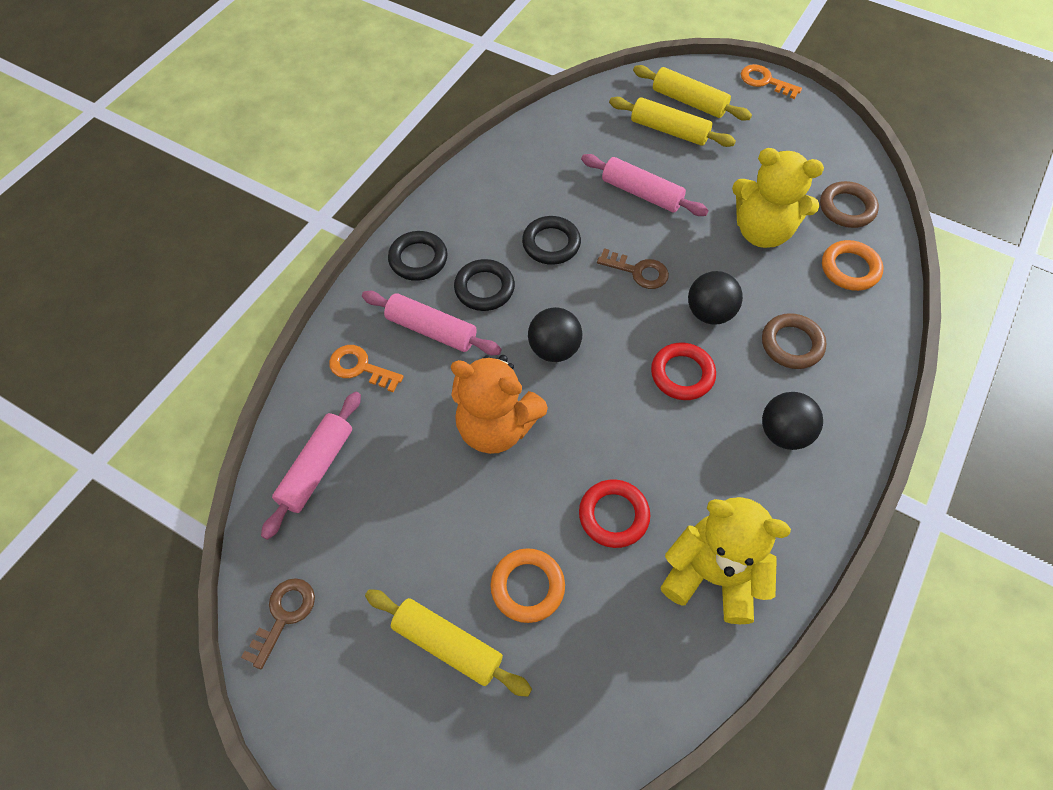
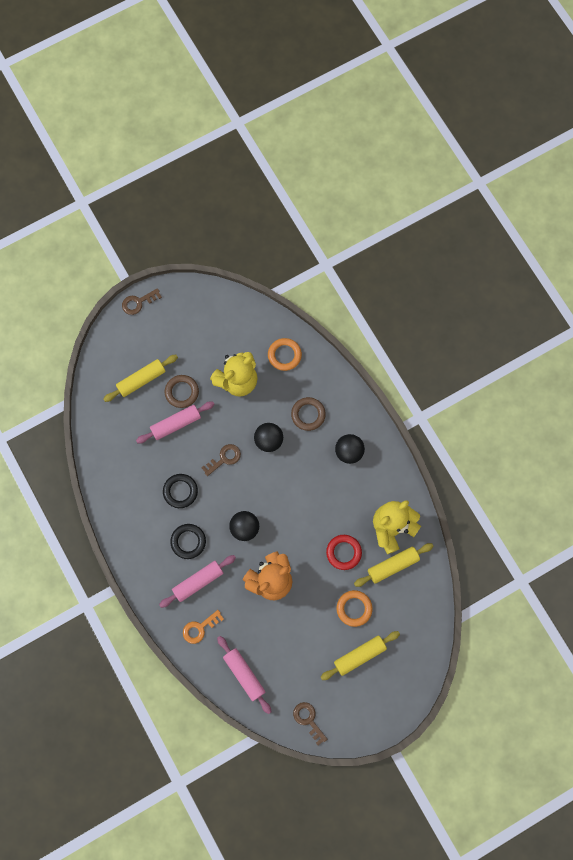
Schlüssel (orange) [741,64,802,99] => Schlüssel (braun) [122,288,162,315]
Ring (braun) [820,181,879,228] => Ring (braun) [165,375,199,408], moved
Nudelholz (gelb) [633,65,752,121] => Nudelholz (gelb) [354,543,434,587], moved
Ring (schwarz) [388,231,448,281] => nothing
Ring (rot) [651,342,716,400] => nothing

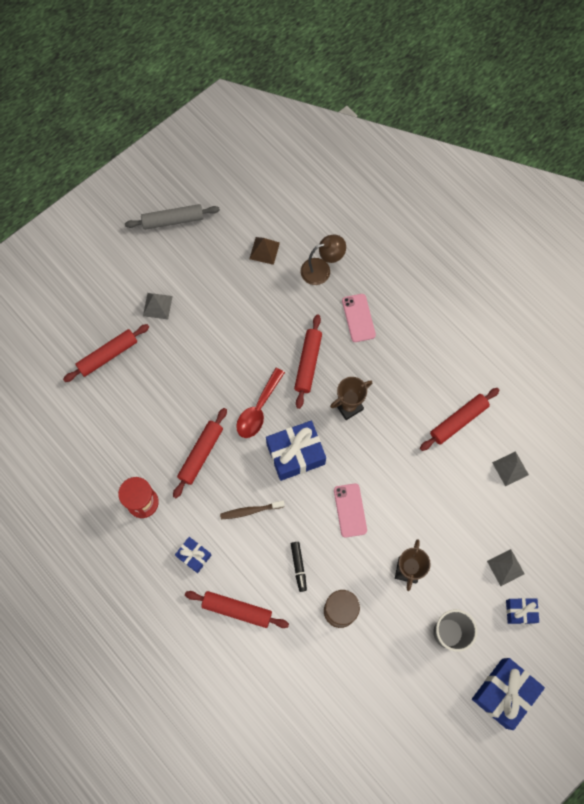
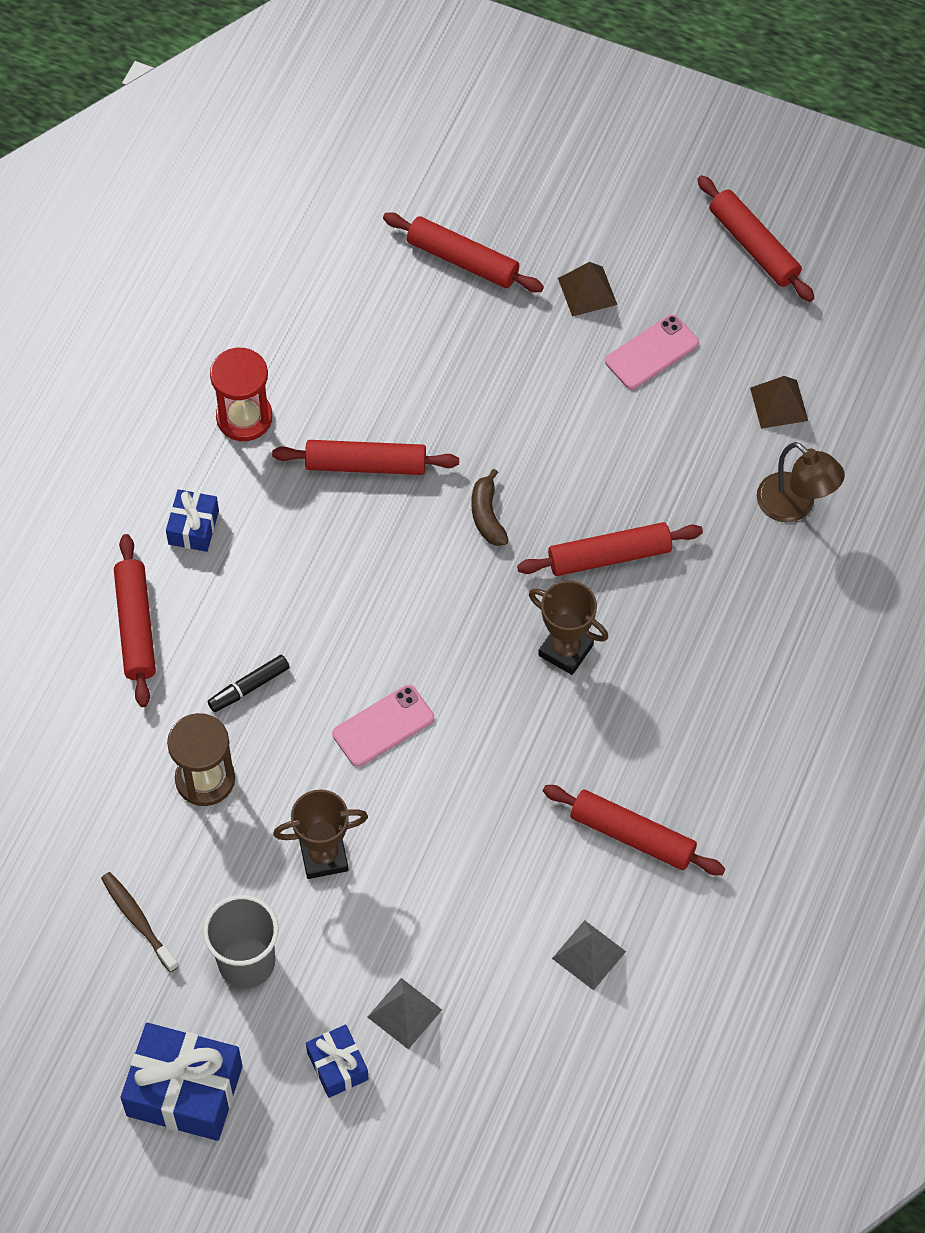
Zahnbürste (braun) [220,501,285,519] => Zahnbürste (braun) [101,872,179,972], moved
Löffel (rot) [236,368,285,438] => Banane (braun) [472,469,509,546]
Pyramide (grau) [143,293,173,320] => Pyramide (braun) [558,262,617,317]
Handy (rosa) [342,294,376,342] => Handy (rosa) [605,314,699,389], moved
Nudelholz (grau) [125,204,220,230] => Nudelholz (rot) [697,175,814,302]
Geschenk (blau) [266,421,326,481] => nothing

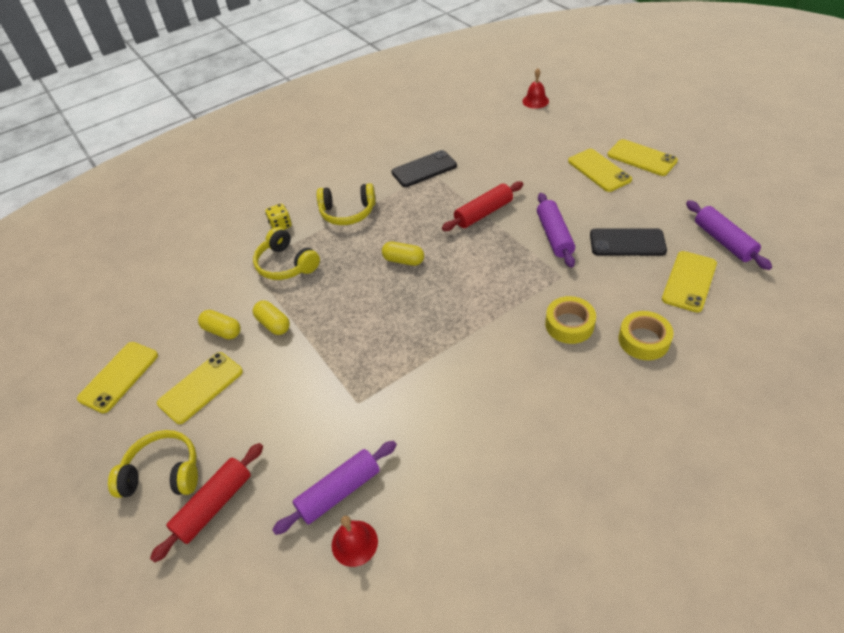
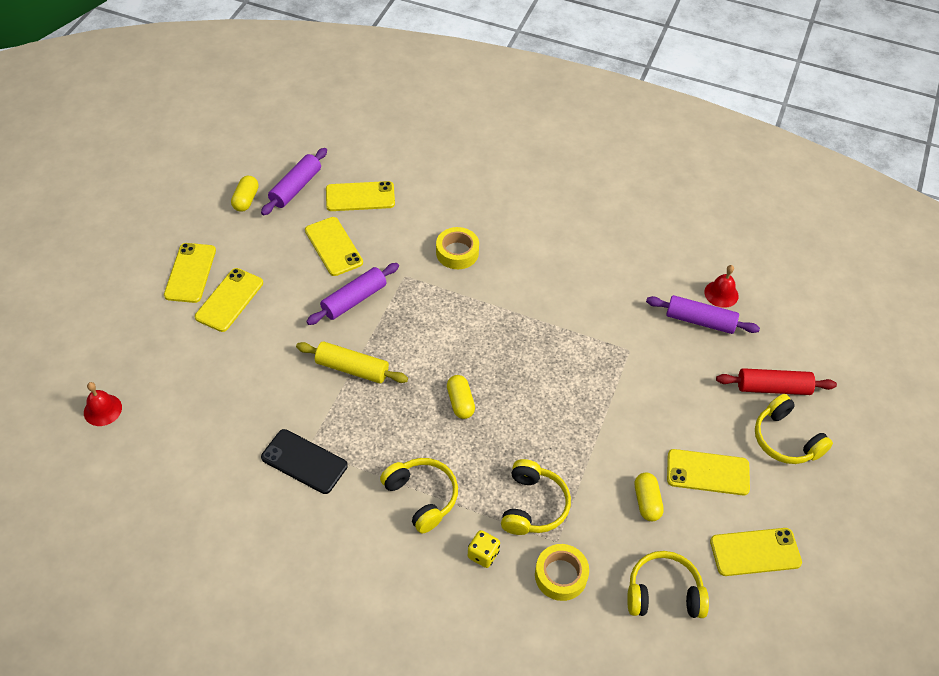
Kapsel (gelb) [253,300,290,335] => Kapsel (gelb) [231,176,259,212], moved
Nudelholz (rot) [442,181,523,231] => Nudelholz (gelb) [296,342,408,384]
Handy (schwarz) [590,228,667,256] => Handy (gelb) [305,217,363,276]
Klebeband (gelb) [618,311,674,360] => Klebeband (gelb) [535,544,589,601], moved
nothing => Kopfhörer (gelb) [627,551,709,618]

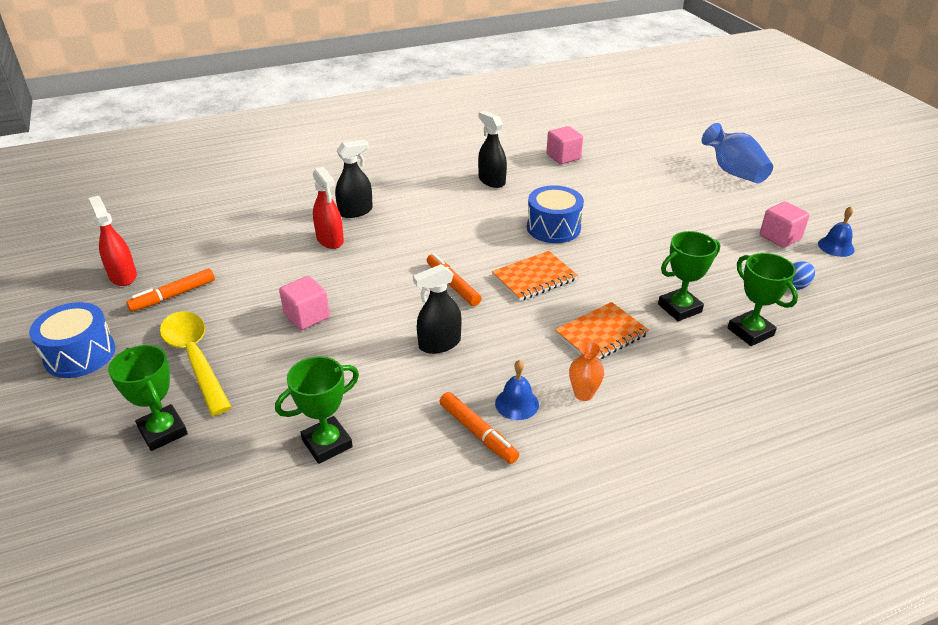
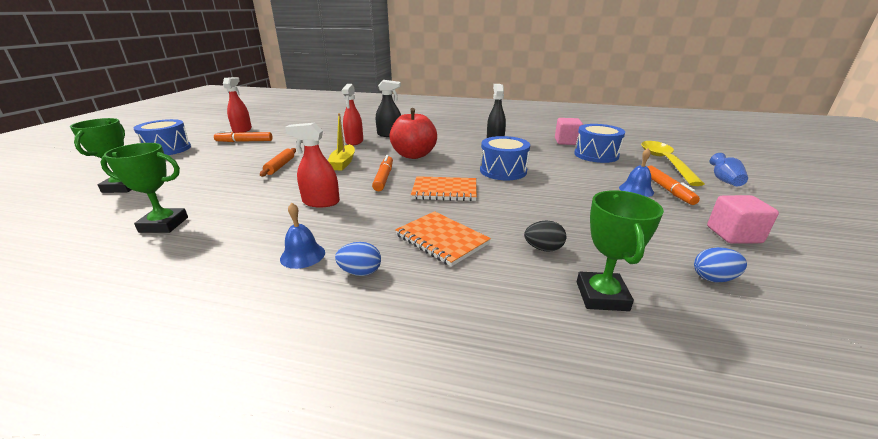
Kubus (rosa) [279,276,330,330] => Nudelholz (orange) [260,148,296,177]
Sprühflasche (schwarz) [413,264,461,354] => Sprühflasche (rot) [285,123,340,207]
nothing => Boot (gelb) [328,113,355,170]
Vase (orange) [569,341,604,401] => Ei (blau) [335,242,381,276]
nothing => Apfel (rot) [389,108,437,159]
Notizbuch (orange) [555,302,649,360] => Notizbuch (orange) [395,211,491,267], 45 degrees clockwise
Pokal (grün) [658,231,720,321] => Ei (schwarz) [524,220,566,252]
nothing => Trommel (blau) [574,124,625,163]
Glocke (blau) [818,207,854,257] => Glocke (blau) [619,148,654,197], moved
Löffel (gelb) [160,311,232,416] => Löffel (gelb) [641,141,704,186], moved
Filzstift (orange) [439,392,519,464] => Filzstift (orange) [647,166,700,205], moved
Vase (blau) [702,123,773,183] => Vase (blau) [710,153,748,186], x0.57

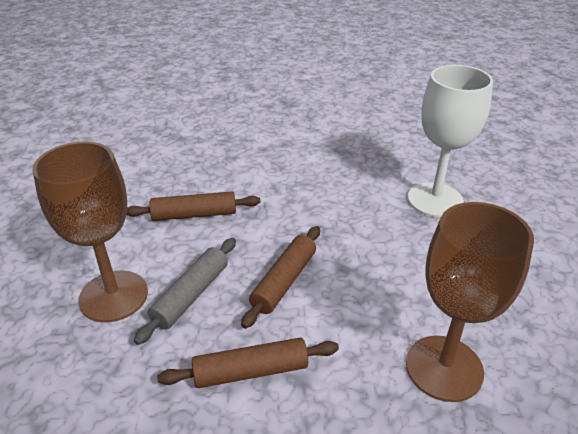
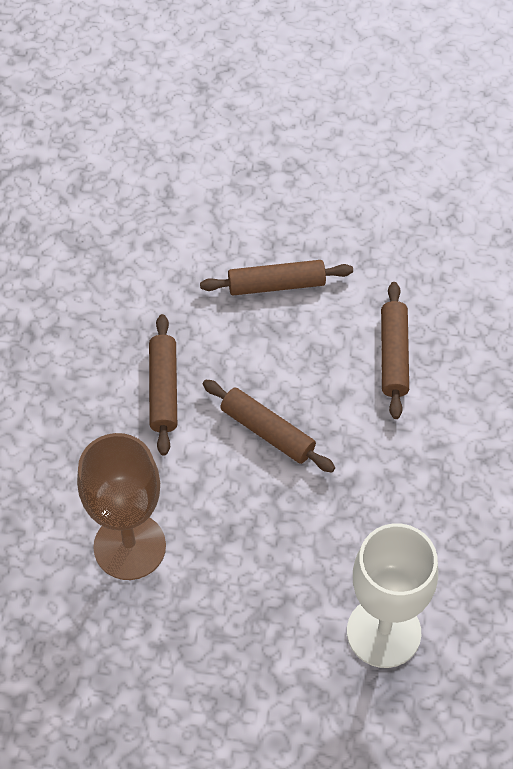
Kelch (braun) [33,141,148,322] => Nudelholz (braun) [200,260,353,295]
Nudelholz (grau) [134,238,236,345] => nothing

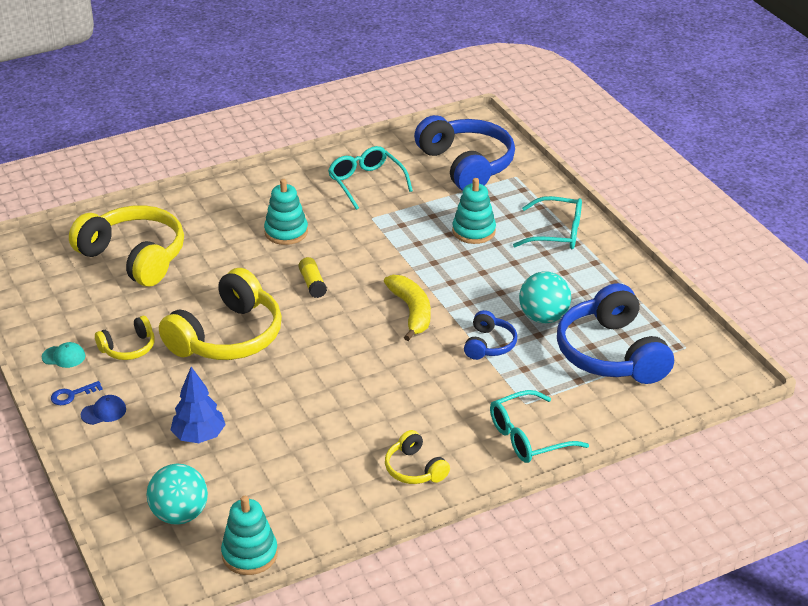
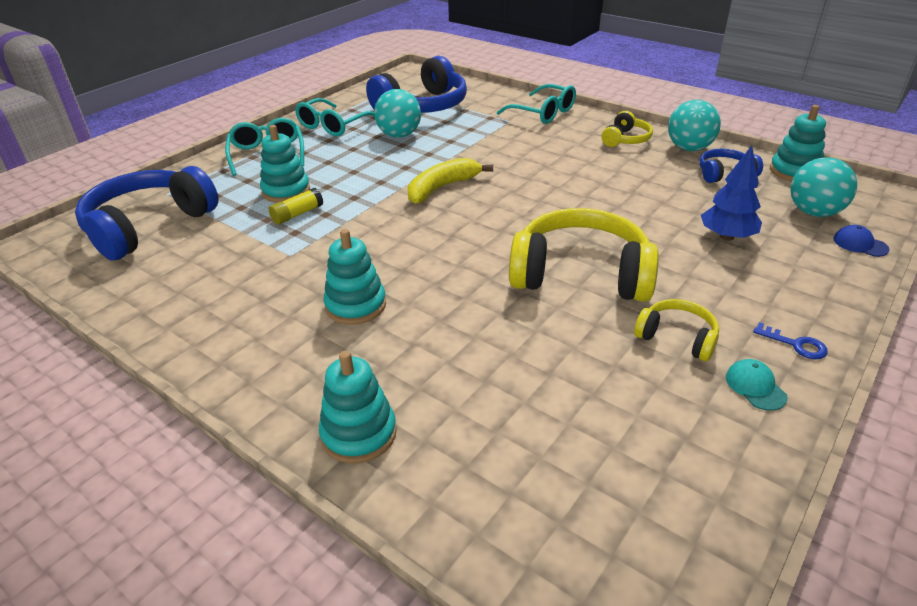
Klebestift (gelb) [298,257,327,298] => Klebestift (gelb) [269,188,323,225], moved
Brille (türkis) [328,146,413,210] => Brille (türkis) [295,98,374,137], moved
nothing => Stapelspielzeug (türkis) [319,351,397,463]
nothing => Ball (türkis) [668,100,721,151]
Kopfhörer (blau) [464,310,517,360] => Kopfhörer (blau) [699,149,763,183], moved
Kappe (blau) [81,395,126,425] => Kappe (blau) [833,225,890,257], moved
Kopfhörer (gelb) [69,205,184,287] => nothing

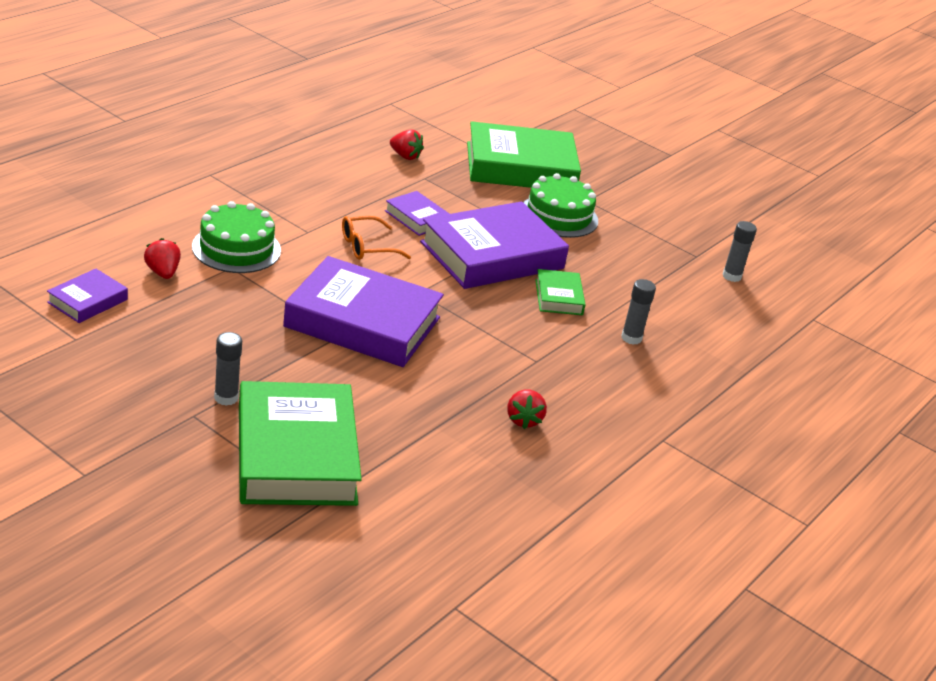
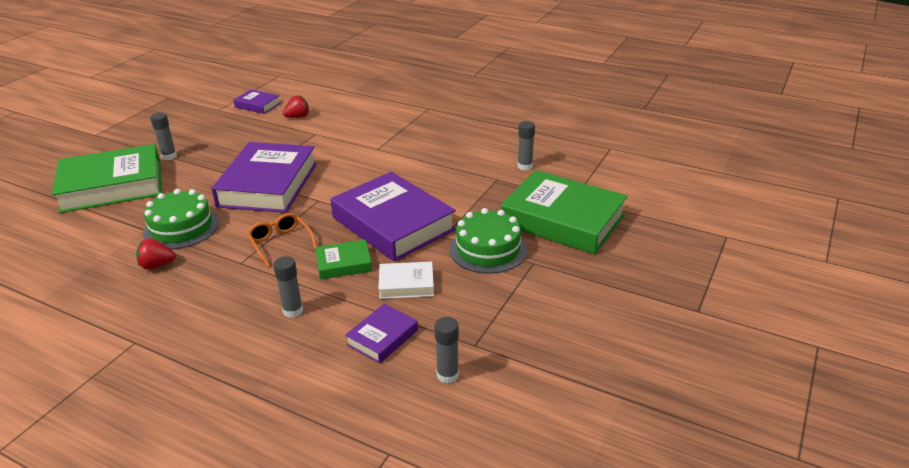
Kuchen (grün) [192,201,281,273] => Kuchen (grün) [143,189,219,249], moved
Brille (orange) [342,216,411,260] => Brille (orange) [247,213,317,267], moved
Buch (lila) [385,191,449,236] => Buch (lila) [345,304,418,364], moved
nothing => Buch (weiß) [379,262,434,299]
Buch (grün) [467,121,581,188] => Buch (grün) [501,170,628,254], 45 degrees counterclockwise
Erdbeere (rot) [390,129,424,160] => Klebestift (grau) [517,121,535,171]

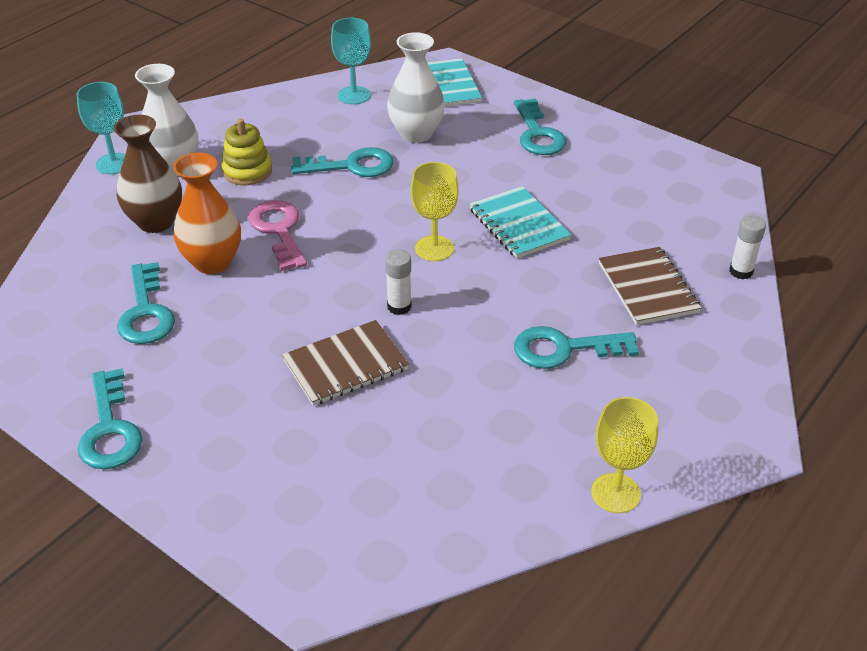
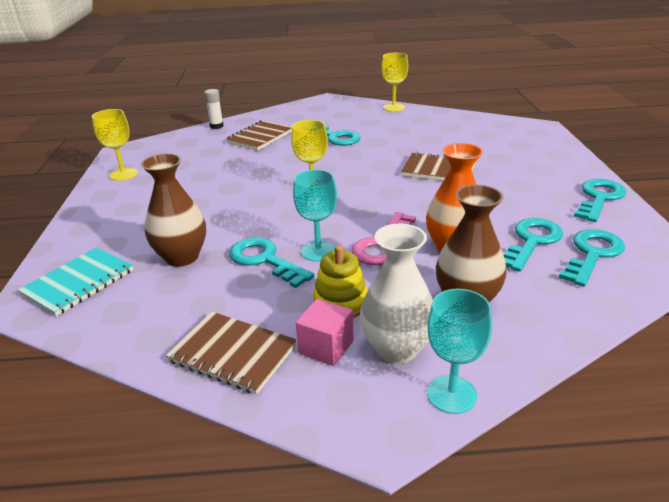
nothing => Kelch (gelb) [92,109,138,181]
Vase (weiß) [387,32,445,143] => Vase (braun) [140,153,206,267]
nothing => Notizbuch (braun) [166,312,297,394]
Kelch (türkis) [331,18,371,104] => Kelch (türkis) [293,170,337,262], moved
nothing => Kubus (rosa) [296,299,354,366]
Schlüssel (türkis) [514,98,566,155] => Schlüssel (türkis) [559,229,625,287], moved
Klebestift (weiß) [385,249,412,315] => nothing
Notizbuch (türkis) [469,186,572,259] => nothing

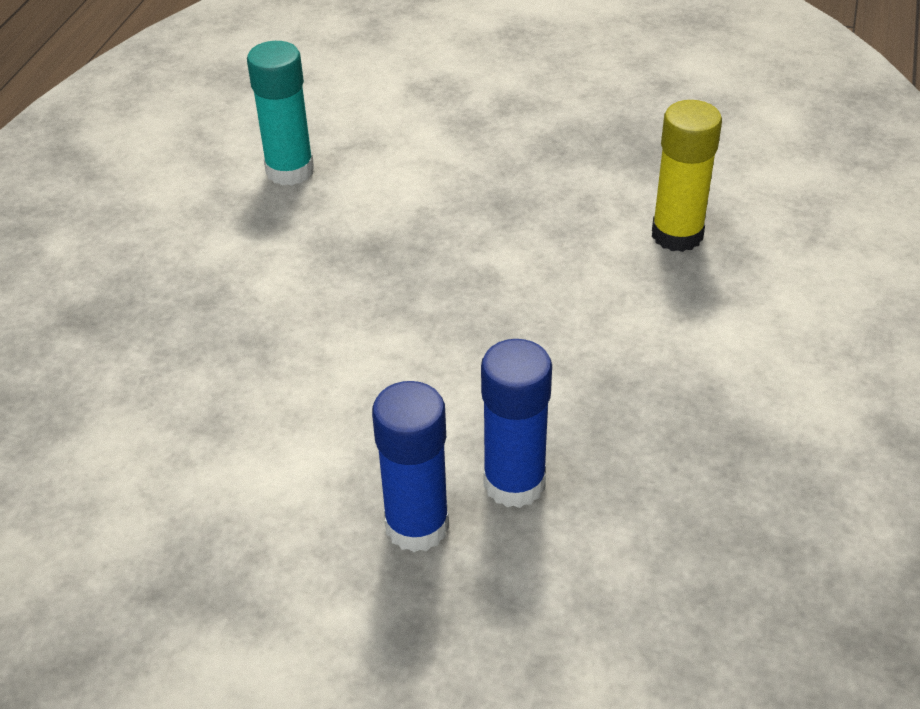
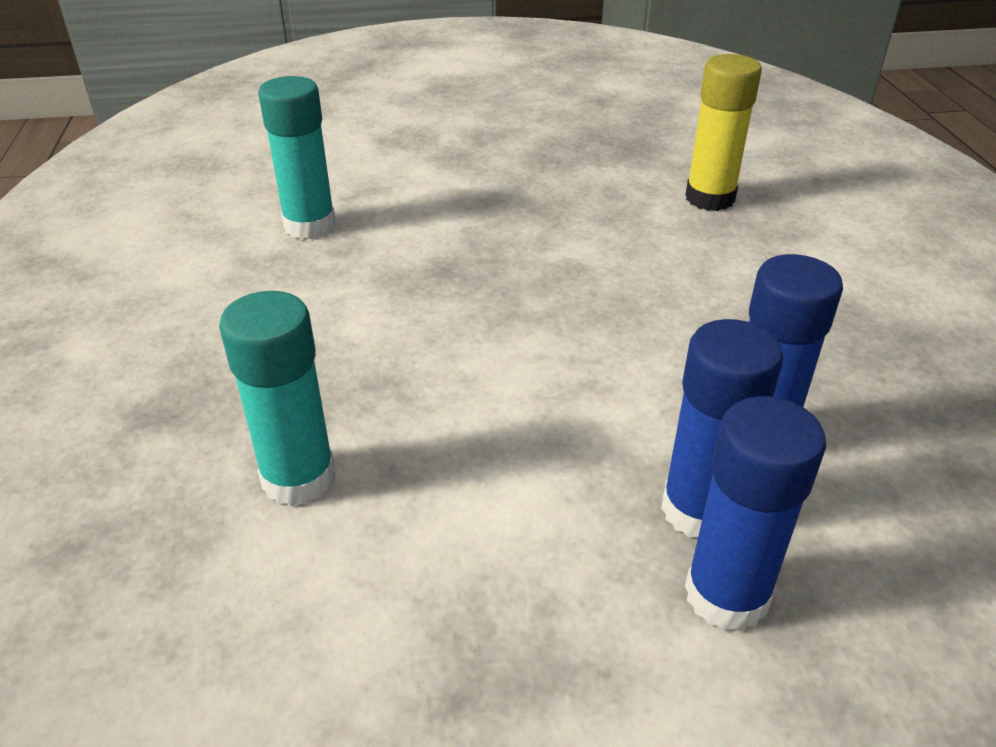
nothing => Klebestift (türkis) [219,291,335,506]
nothing => Klebestift (blau) [685,396,826,631]

